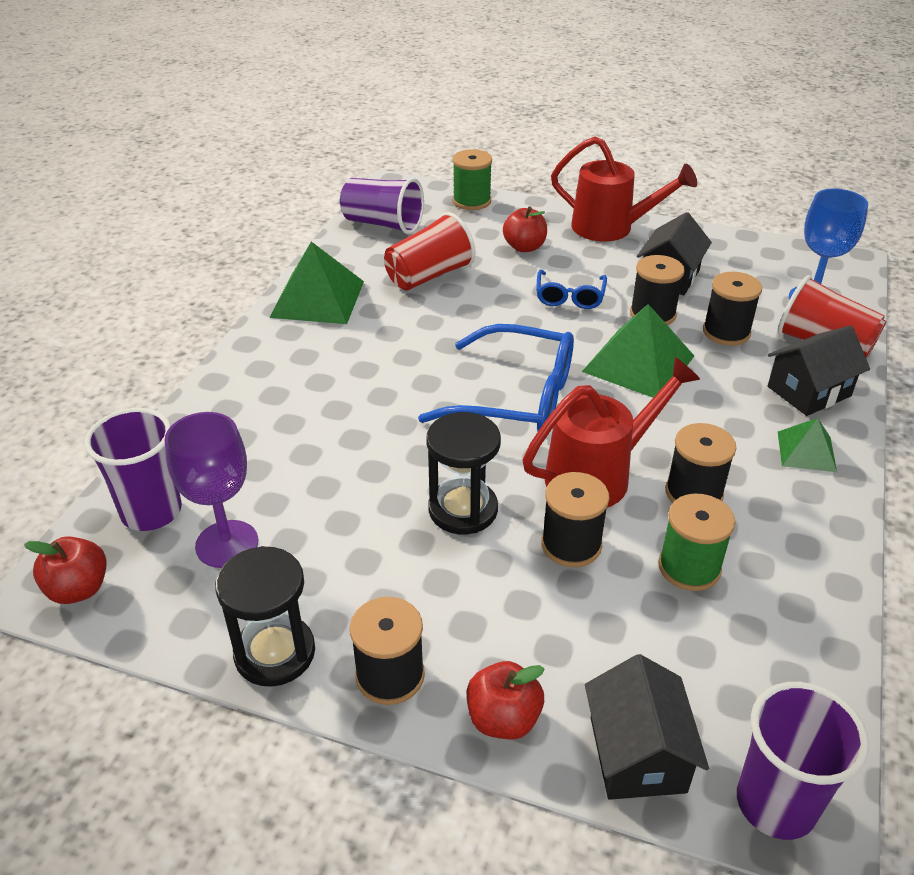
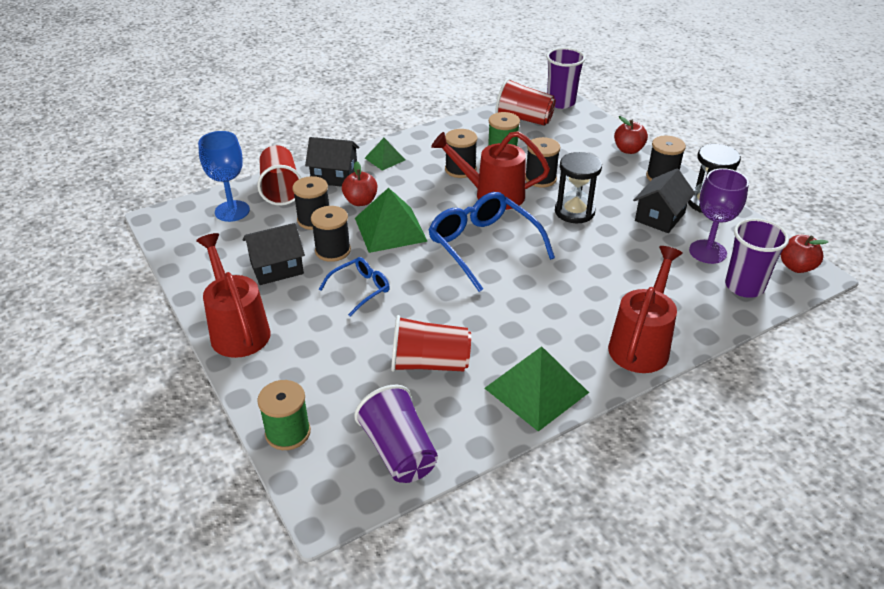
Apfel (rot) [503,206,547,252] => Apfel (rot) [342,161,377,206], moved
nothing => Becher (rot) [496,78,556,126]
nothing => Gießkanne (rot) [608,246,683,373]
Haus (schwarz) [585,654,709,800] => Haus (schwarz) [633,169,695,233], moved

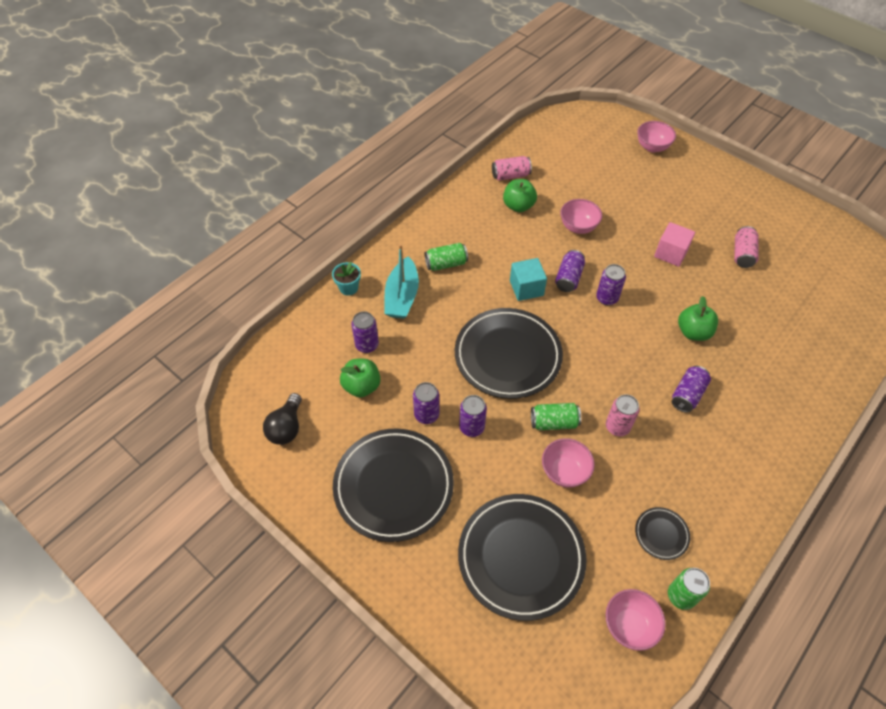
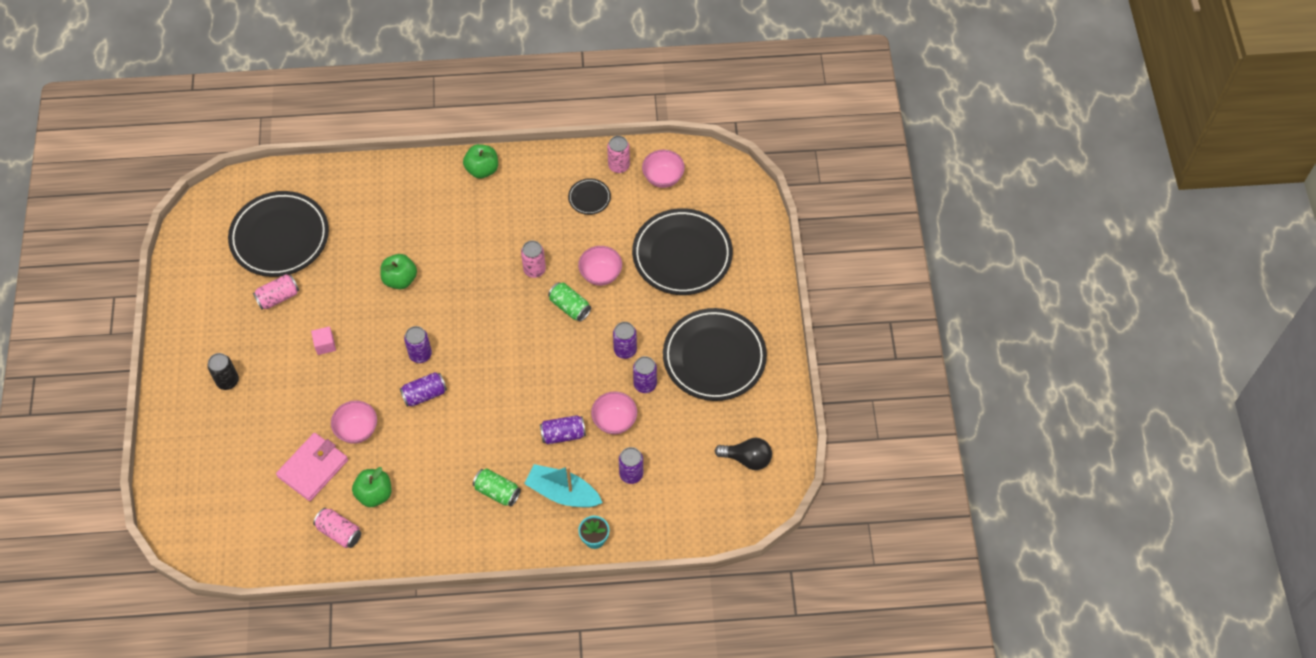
nothing => Dose (schwarz) [207,353,239,390]
Teller (schwarz) [455,308,563,399] => Teller (schwarz) [228,191,329,277], moved
nothing => Geldbörse (rosa) [276,433,348,501]
Kubus (rosa) [654,222,695,267] => Kubus (rosa) [311,327,336,355], x0.66
Apfel (grün) [340,359,380,397] => Apfel (grün) [463,144,498,179], moved
Boot (türkis) [384,244,419,319] => Boot (türkis) [524,464,602,508], 120 degrees counterclockwise
Dose (lila) [672,366,711,413] => Dose (lila) [540,415,586,445], moved
Schüssel (rosa) [637,121,676,152] => Schüssel (rosa) [591,392,637,434], moved
Dose (grün) [668,568,710,610] => Dose (rosa) [607,136,630,173]
Glühbirne (schwarz) [263,393,302,445] => Glühbirne (schwarz) [715,438,772,470], 45 degrees clockwise
Kubus (türkis) [510,258,547,301] => nothing

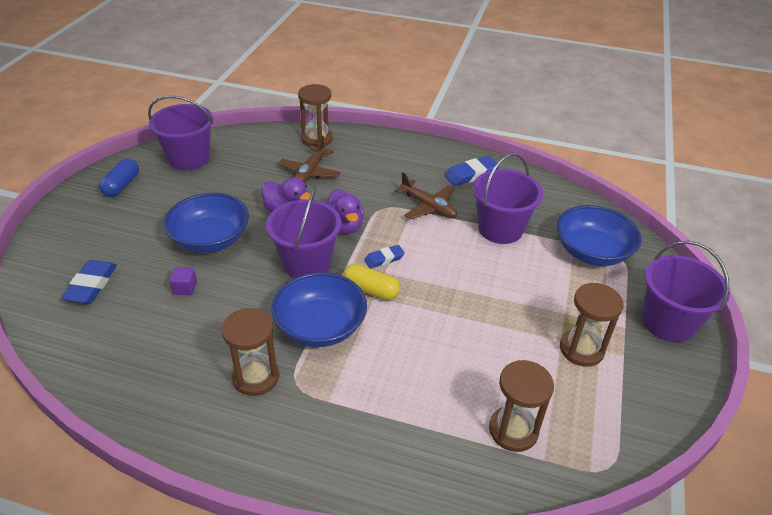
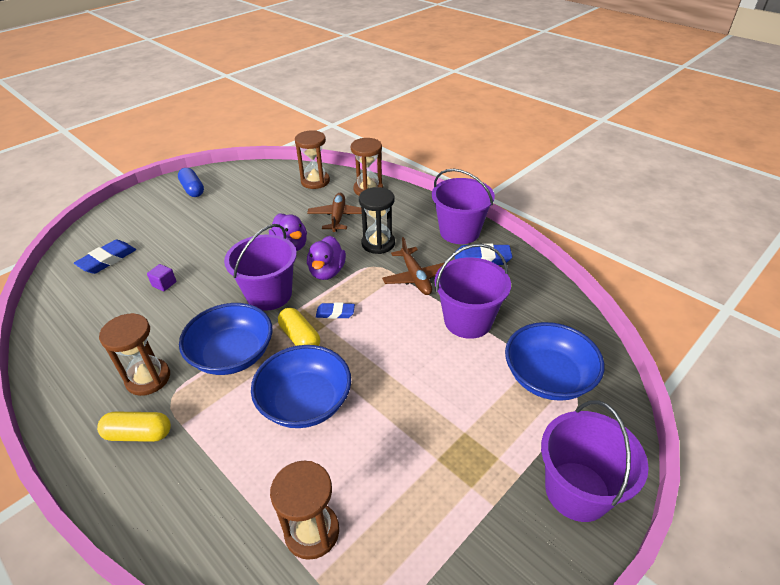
nothing => Kapsel (gelb) [97,411,171,442]
Kapsel (blau) [99,158,139,197] => Kapsel (blau) [178,168,204,197], 75 degrees counterclockwise
Schüssel (blau) [164,193,249,253] => Schüssel (blau) [251,345,351,428], moved
Sanduhr (braun) [560,283,623,367] => Sanduhr (braun) [295,130,330,189], moved
Flugzeug (braun) [278,136,341,183] => Flugzeug (braun) [307,193,367,232], 135 degrees clockwise
nothing => Sanduhr (schwarz) [359,187,395,254]
Eimer (lila) [148,96,214,170] => Eimer (lila) [432,169,495,244], moved

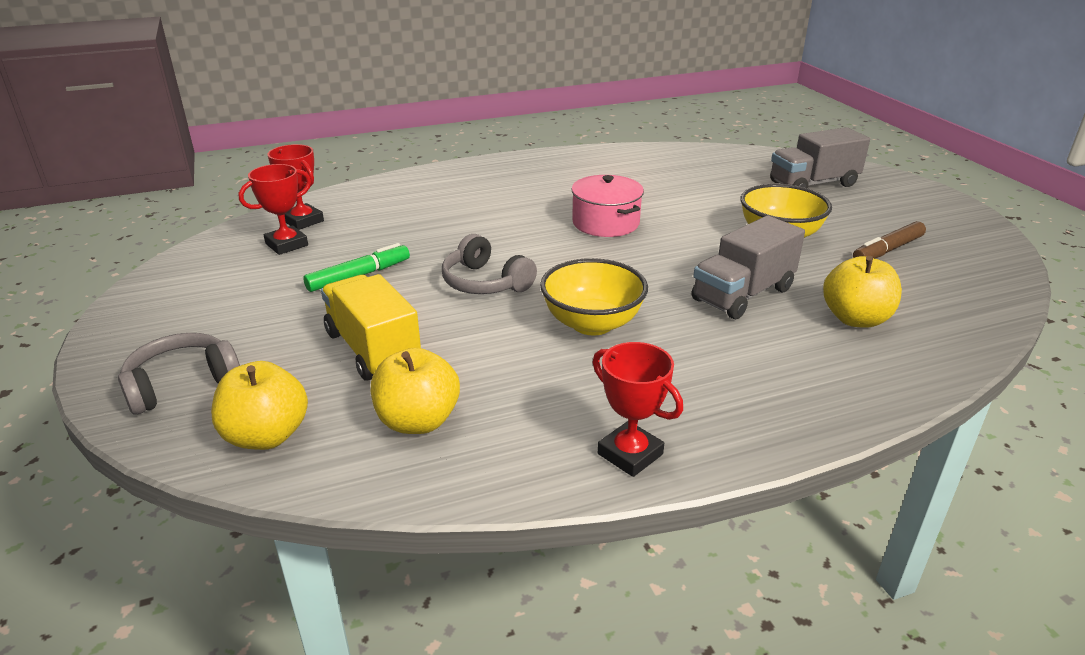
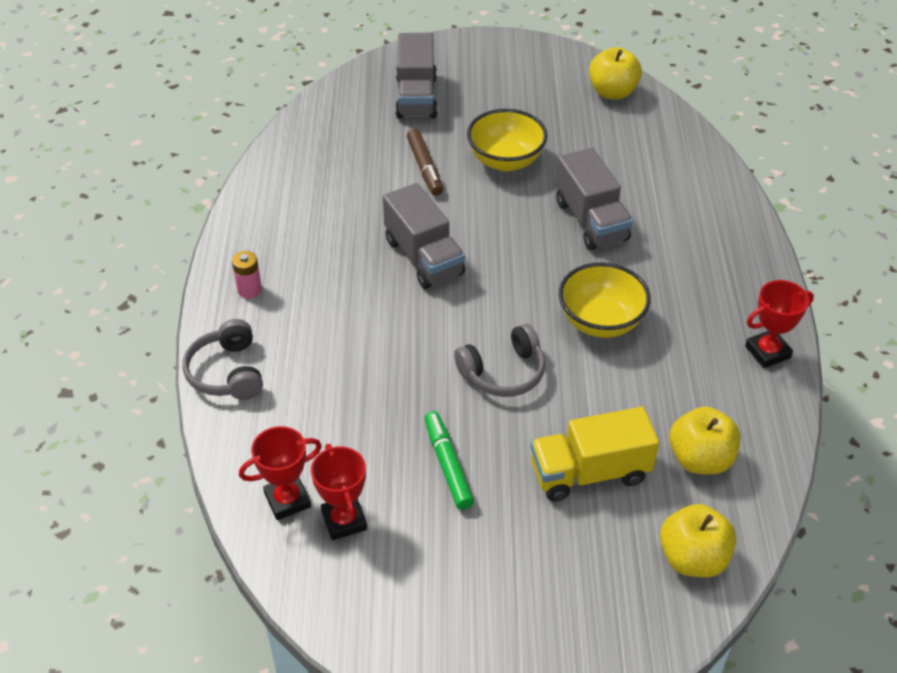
Kopfhörer (grau) [118,333,240,415] => Kopfhörer (grau) [183,319,263,400], moved
nothing => Batterie (rosa) [232,251,262,299]
Kochtopf (rosa) [571,175,644,237] => Lastwagen (grau) [383,183,465,289]
Filzstift (braun) [853,221,926,258] => Filzstift (braun) [407,129,443,196], moved
Apfel (gelb) [823,256,902,328] => Apfel (gelb) [589,47,642,99], moved

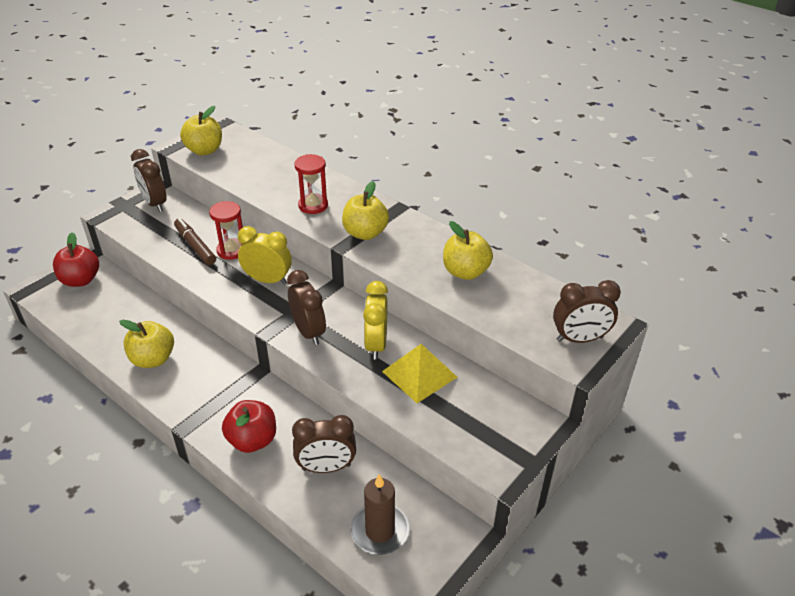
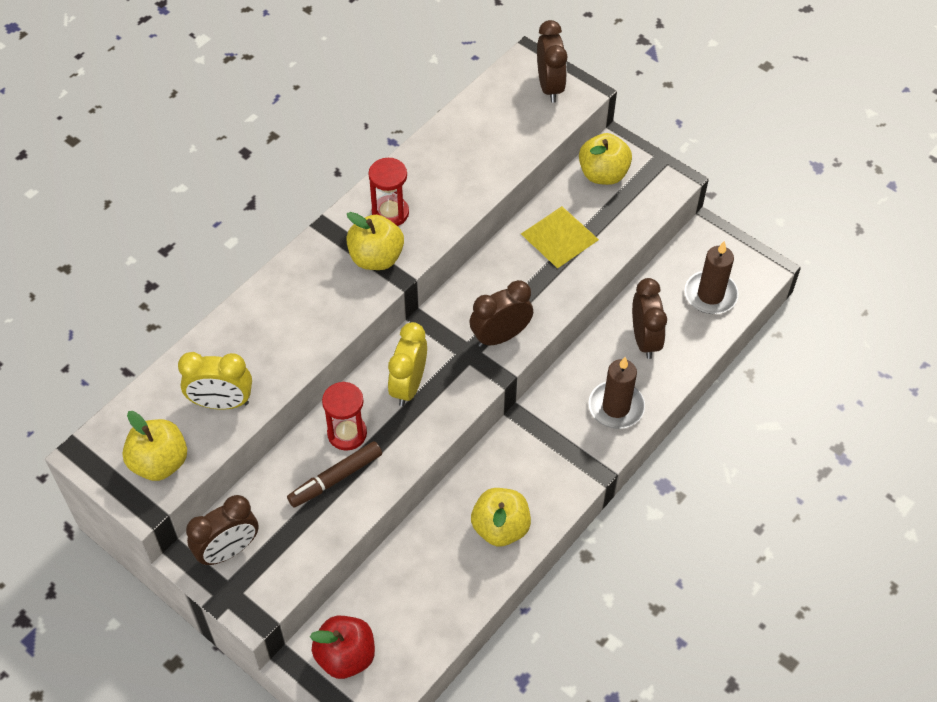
Wecker (gelb) [363,281,388,360] => Wecker (gelb) [178,352,252,410], moved
Sanduhr (rot) [294,154,328,214] => Sanduhr (rot) [368,158,409,226], moved
Apfel (gelb) [443,221,493,280] => Apfel (gelb) [579,133,632,185], moved
Apfel (rot) [222,400,276,453] => Kerze (braun) [588,357,645,429]

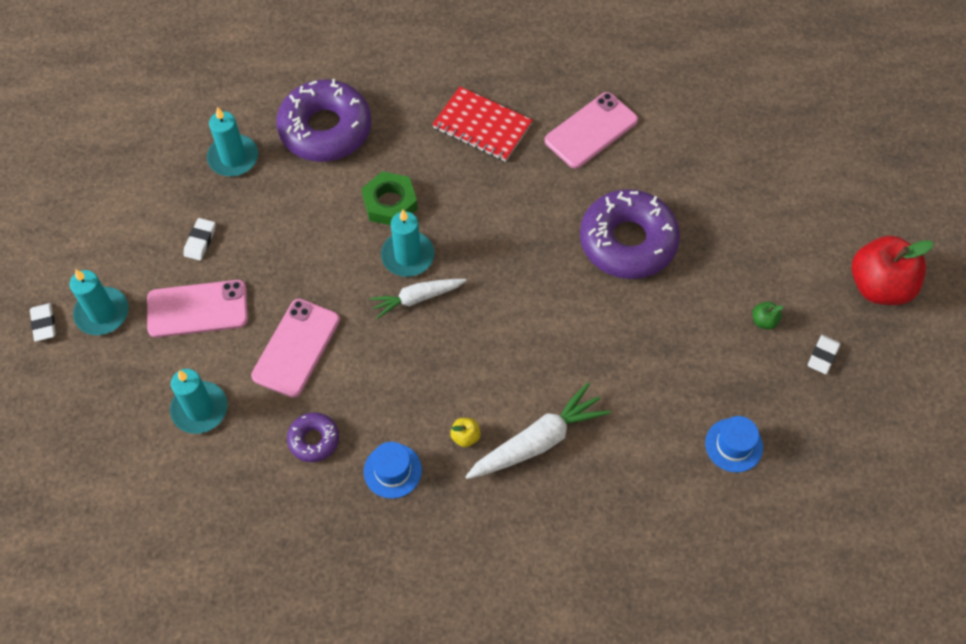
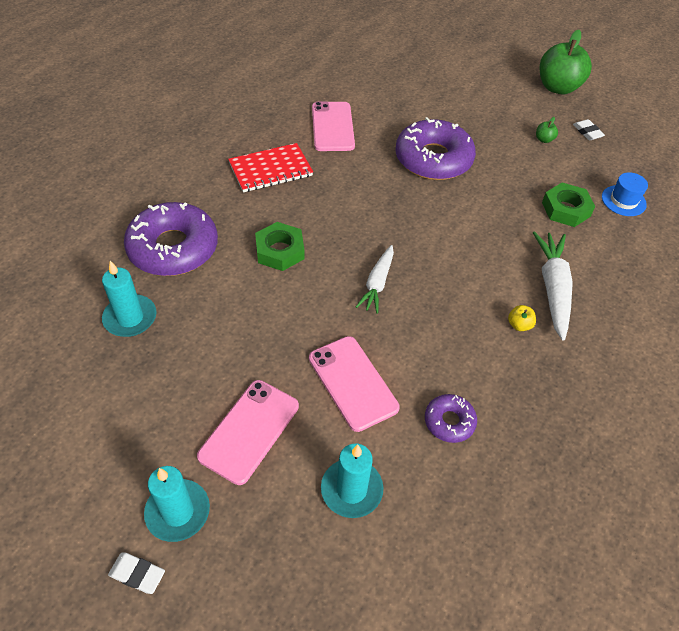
Apfel (rot) [851,236,934,305] => Apfel (grün) [540,30,592,95]
nothing => Sechskantmutter (grün) [542,182,596,227]
Radiergummi (weiß) [183,218,215,261] => nothing
Hut (blau) [364,442,422,499] => nothing
Kerze (türkis) [381,210,434,277] => nothing

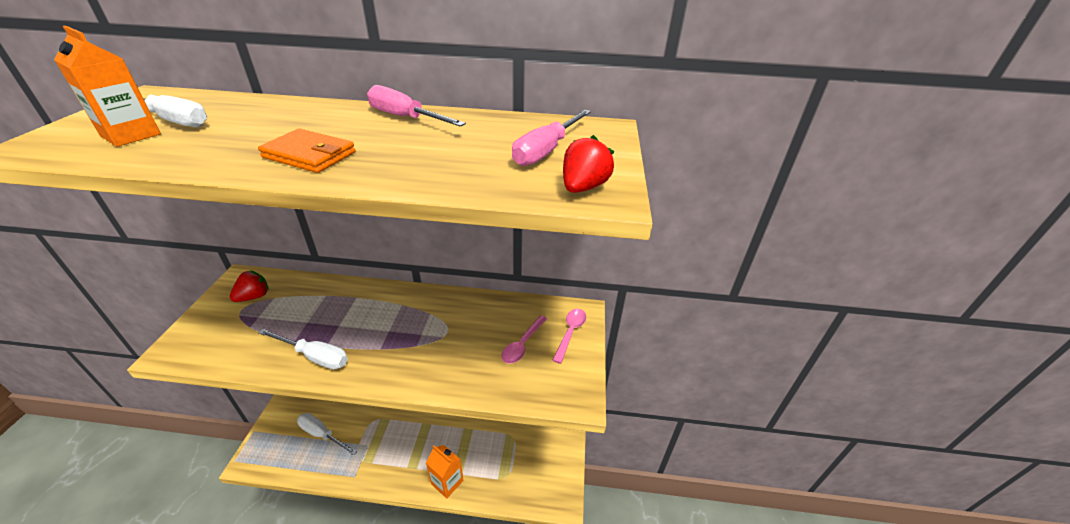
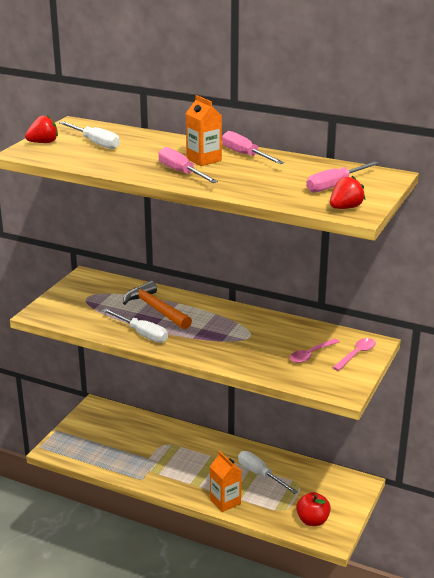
Erdbeere (rot) [230,270,269,302] => Erdbeere (rot) [25,115,58,143], moved
nothing => Hammer (orange) [123,281,192,329]
Geldbörse (orange) [258,129,355,173] => Schraubenzieher (rosa) [159,147,218,183]
Getränkekarton (orange) [54,26,161,147] => Getränkekarton (orange) [186,95,222,166], moved
Schraubenzieher (weiß) [297,413,357,456] => Schraubenzieher (weiß) [238,451,298,494], moved
nothing => Apfel (rot) [296,492,331,526]

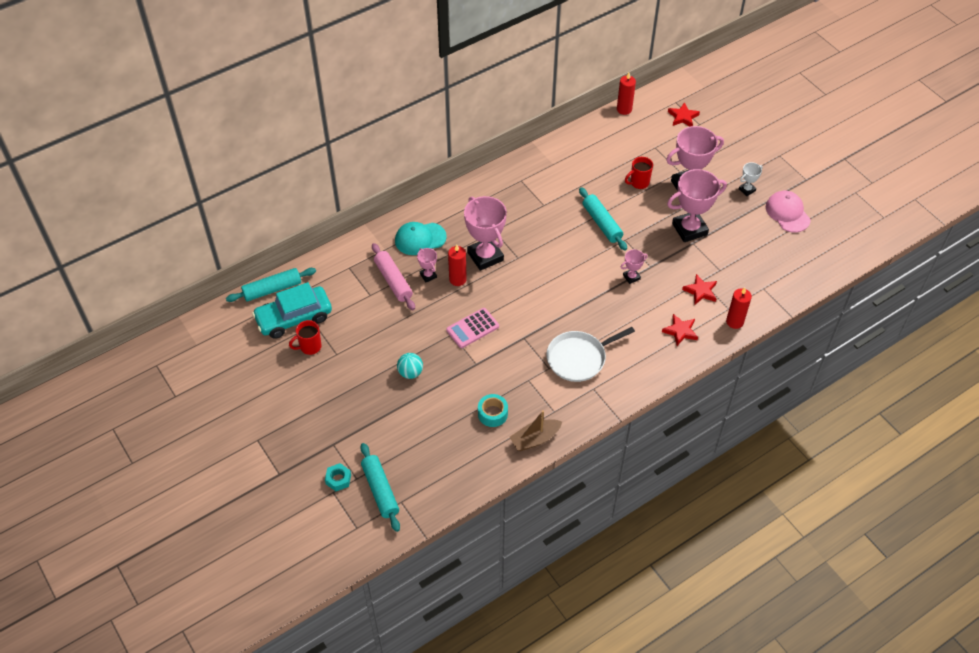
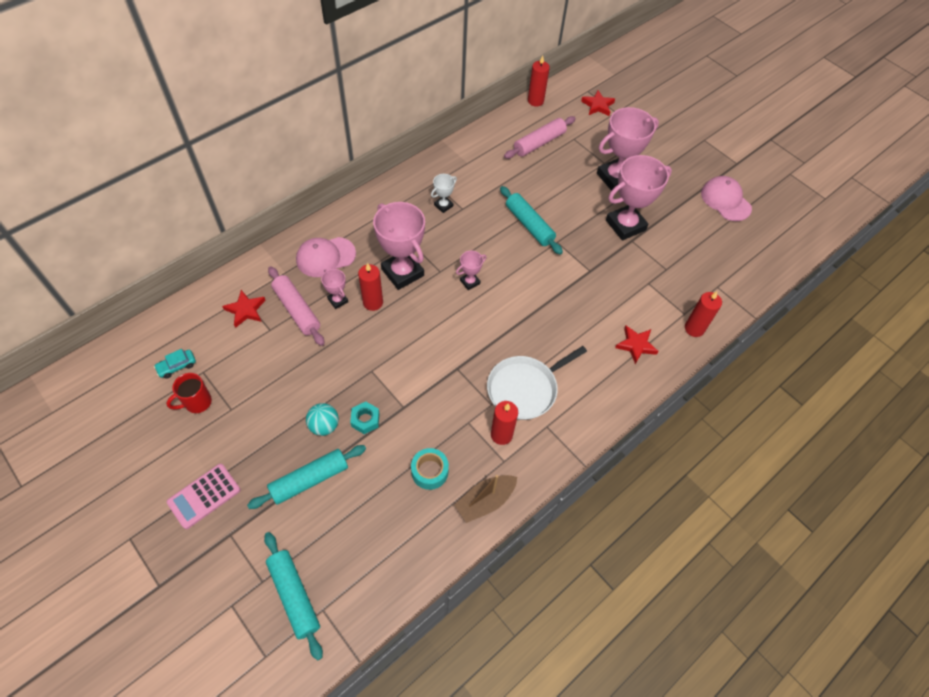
Auto (türkis) [252,282,332,339] => Auto (türkis) [154,349,196,379], x0.42
Taschenrechner (rosa) [446,308,499,348] => Taschenrechner (rosa) [167,464,240,529], moved
Stern (rot) [682,274,717,304] => Stern (rot) [222,290,266,328], moved
Nudelholz (türkis) [226,268,316,302] => Nudelholz (türkis) [247,445,366,509], moved
Kappe (türkis) [395,222,447,255] => Kappe (rosa) [296,237,356,277]
Sechskantmutter (türkis) [325,463,351,491] => Sechskantmutter (türkis) [350,401,379,434], moved
Pokal (weiß) [739,162,763,196] => Pokal (weiß) [431,174,457,213], moved
Pokal (rosa) [621,249,648,284] => Pokal (rosa) [456,251,486,290], moved
nothing => Kerze (rot) [491,401,518,445]
nothing => Nudelholz (rosa) [504,116,576,159]
Tasse (rot) [625,157,653,189] => nothing

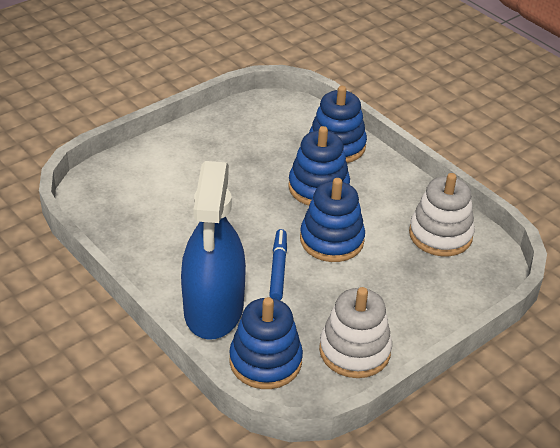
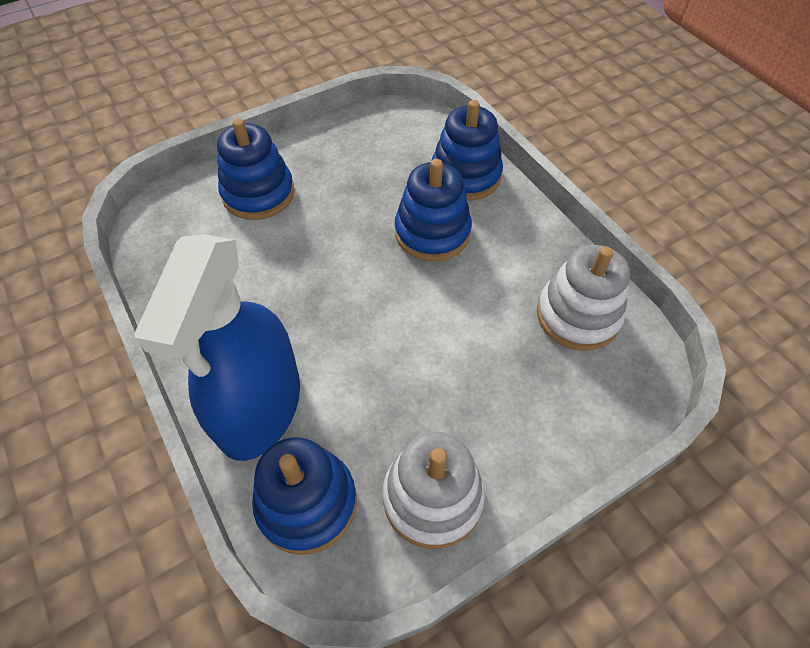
Stapelspielzeug (blau) [300,178,365,262] => Stapelspielzeug (blau) [217,118,294,220], moved
Filzstift (blau) [269,229,287,300] => nothing

